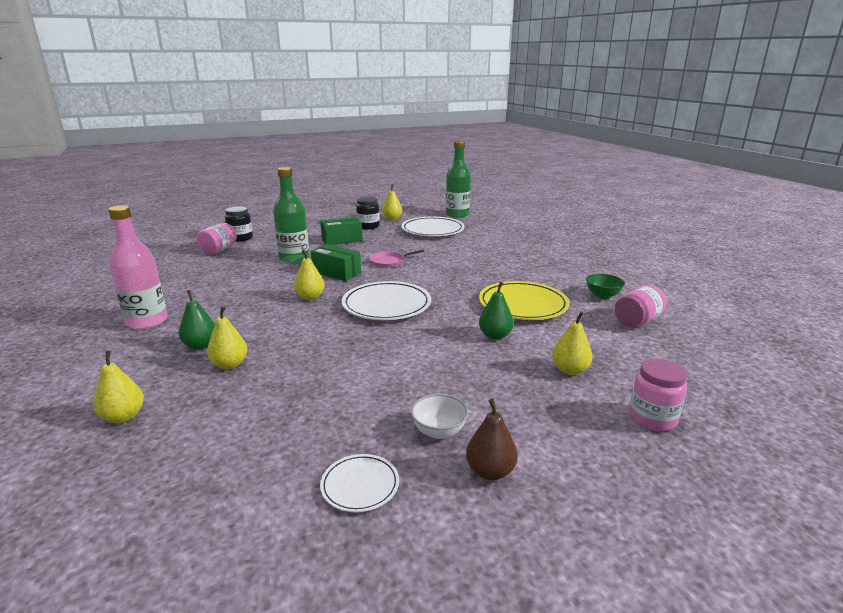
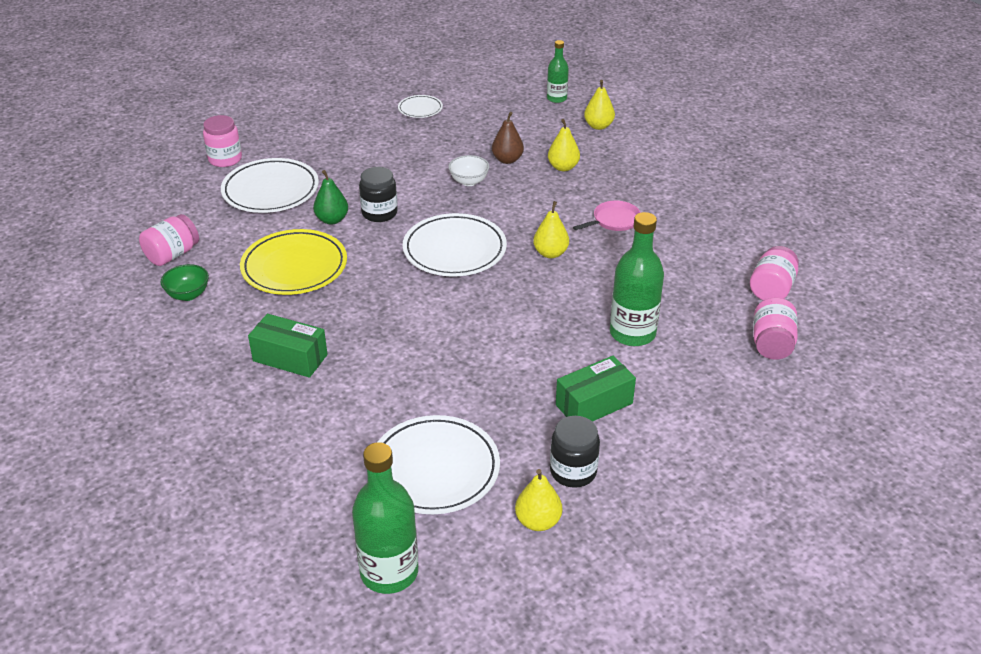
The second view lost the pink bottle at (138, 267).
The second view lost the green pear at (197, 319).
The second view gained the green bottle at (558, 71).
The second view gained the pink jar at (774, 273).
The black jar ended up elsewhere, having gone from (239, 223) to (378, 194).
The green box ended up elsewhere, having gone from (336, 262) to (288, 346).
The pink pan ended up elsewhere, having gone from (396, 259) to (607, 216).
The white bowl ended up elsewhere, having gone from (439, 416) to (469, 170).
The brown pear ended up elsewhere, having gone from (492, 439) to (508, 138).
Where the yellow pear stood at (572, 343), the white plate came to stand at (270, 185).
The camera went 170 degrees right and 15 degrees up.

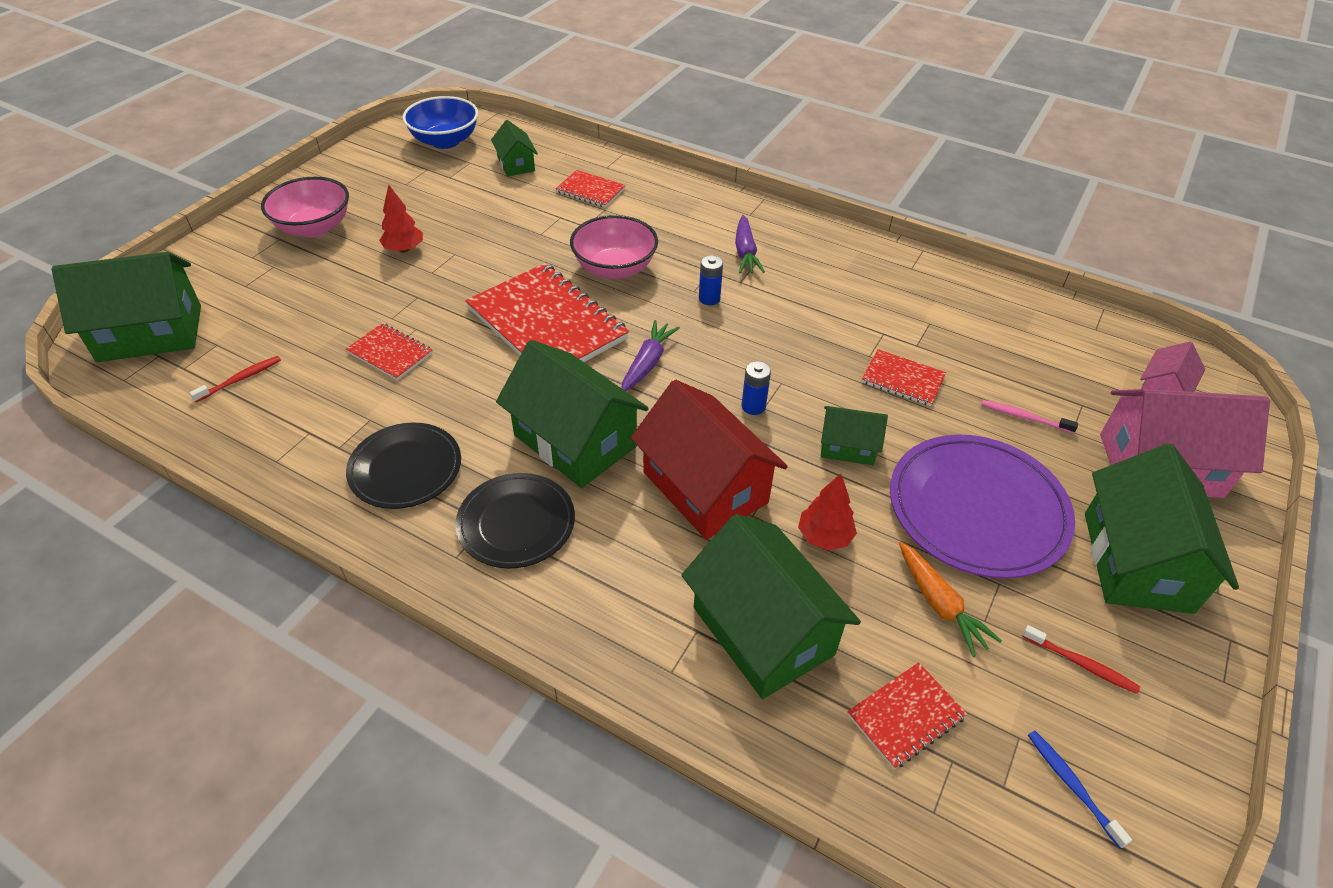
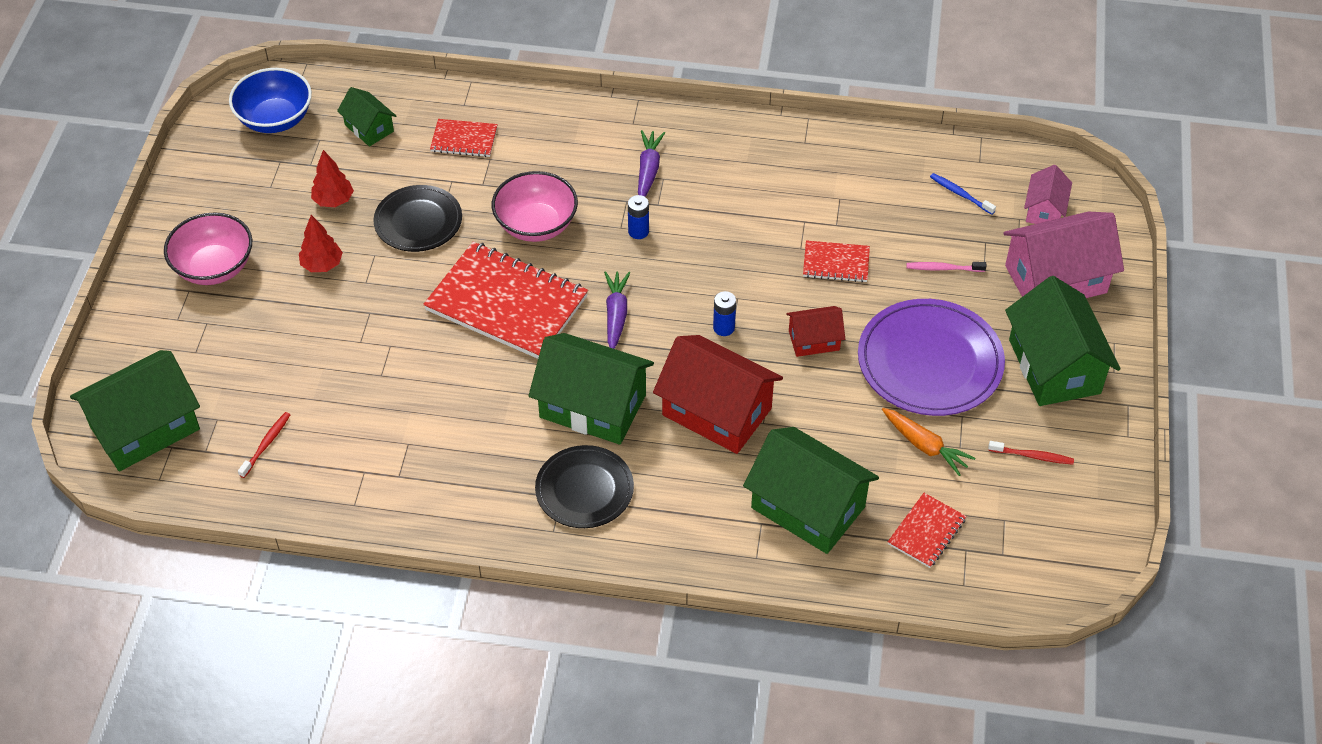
The second view lost the red notebook at (389, 351).
The black plate ended up elsewhere, having gone from (403, 465) to (417, 218).
The red tree ended up elsewhere, having gone from (827, 511) to (332, 178).
The blue toothbrush ended up elsewhere, having gone from (1080, 789) to (963, 194).
What was the green house at (854, 435) turned into the red house at (815, 331).
The purple carrot at (750, 244) ended up facing another way, 150 degrees counterclockwise from before.
The camera went 20 degrees left and 5 degrees up.

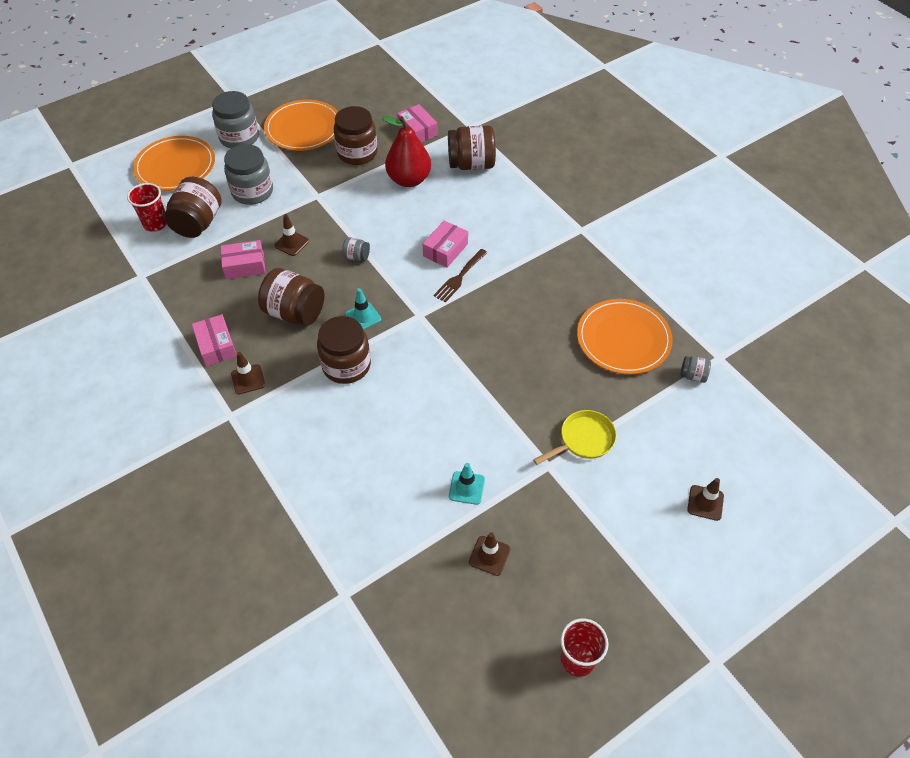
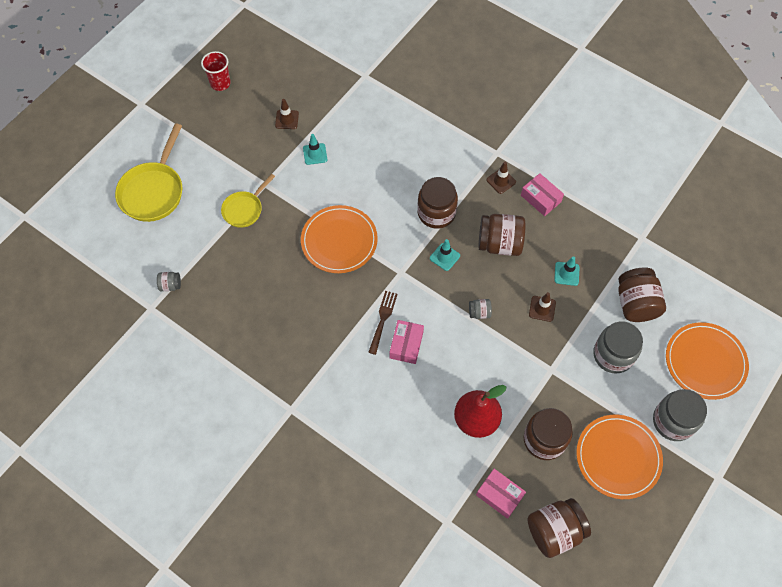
The second view lost the red cup at (147, 207).
The brown jar ended up elsewhere, having gone from (472, 147) to (559, 528).
The orange plate ended up elsewhere, having gone from (625, 336) to (339, 239).
Where the pink box stood at (243, 259), the turquoise traffic cone came to stand at (567, 271).
Where the brown traffic cone stood at (705, 499), the yellow pan came to stand at (148, 172).
The camera went 160 degrees right and 10 degrees up.

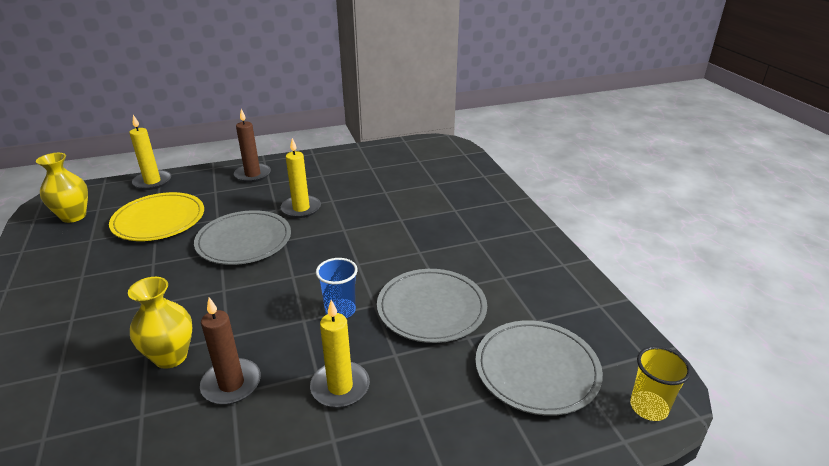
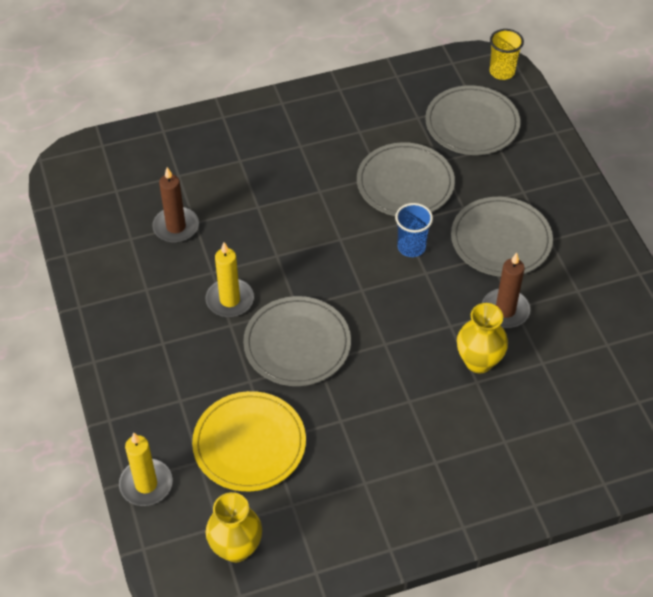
The brown candle ended up elsewhere, having gone from (252, 146) to (175, 205).
Where the yellow candle stood at (340, 354), the grey plate came to stand at (502, 236).
The camera went 90 degrees left and 20 degrees up.

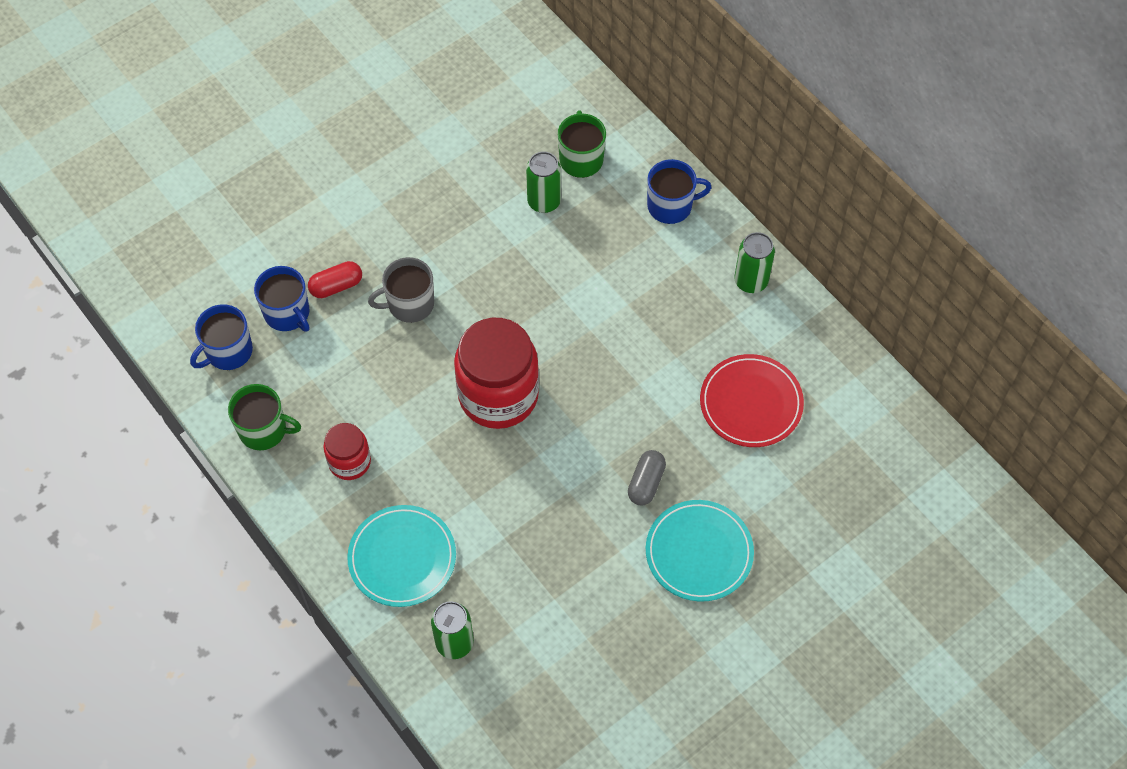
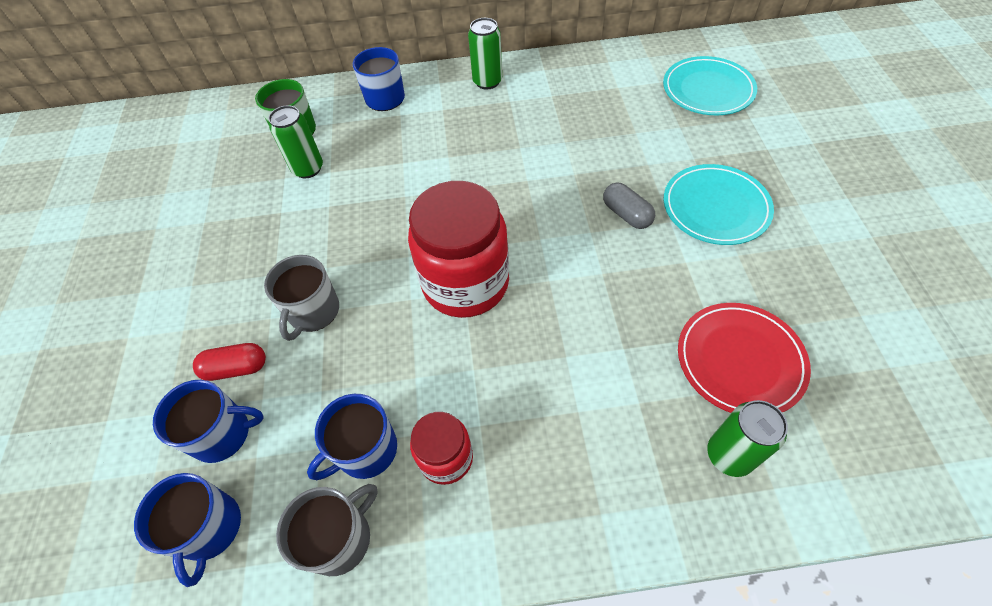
The second view gained the blue mug at (352, 437).
The turquoise plate ended up elsewhere, having gone from (401, 556) to (710, 85).
The red plate ended up elsewhere, having gone from (752, 400) to (744, 358).
What was the green mug at (264, 417) turned into the grey mug at (326, 530).
The red capsule at (335, 279) ended up facing another way, 75 degrees clockwise from before.
The camera went 55 degrees left and 5 degrees down.

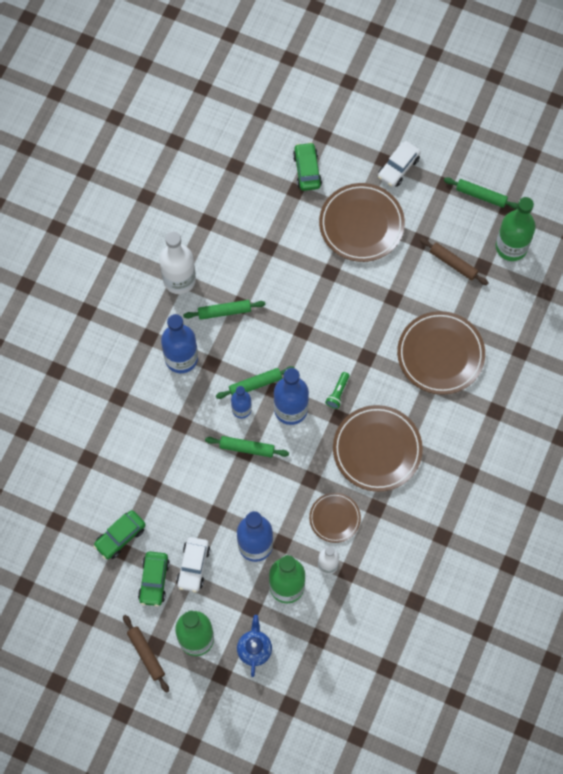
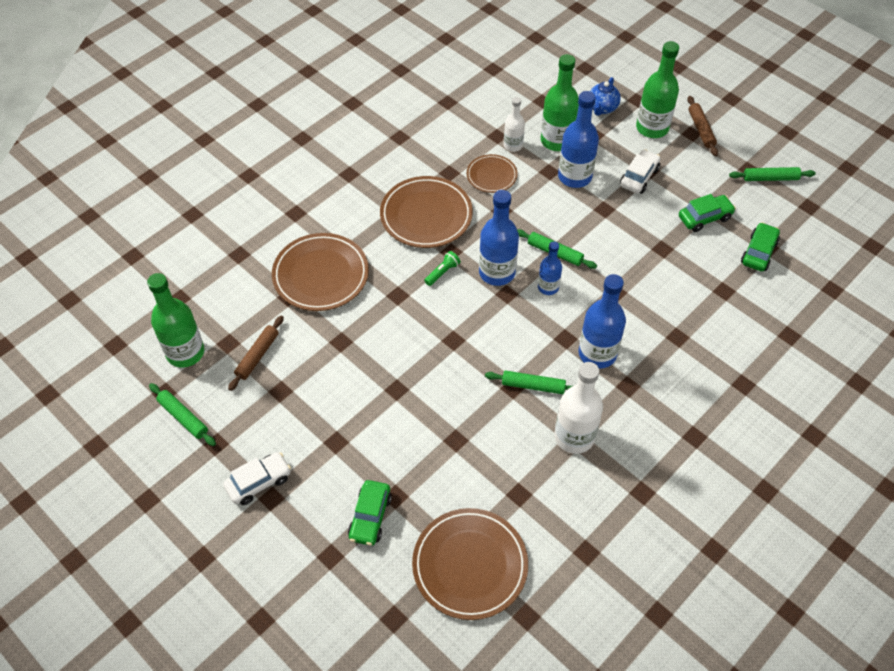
The green car ended up elsewhere, having gone from (154, 579) to (760, 246).
The green rolling pin ended up elsewhere, having gone from (255, 382) to (772, 174).
The brown plate ended up elsewhere, having gone from (362, 222) to (470, 564).
The brown rolling pin at (454, 261) ended up facing another way, 60 degrees clockwise from before.
The camera went 160 degrees left and 15 degrees down.

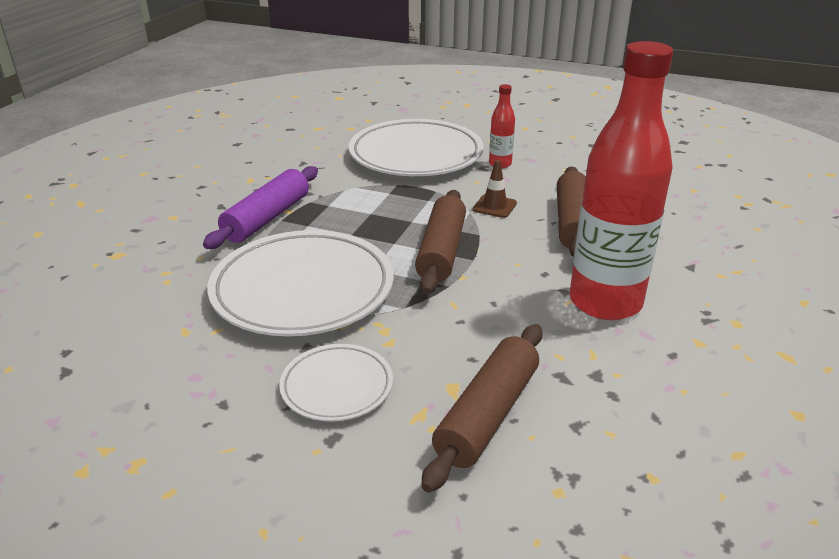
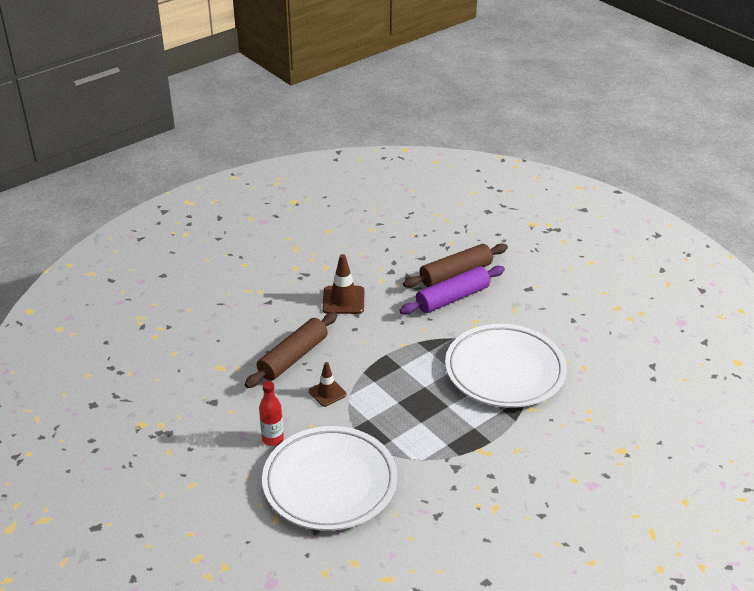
The second view lost the white plate at (336, 383).
The second view lost the brown rolling pin at (440, 242).
The purple rolling pin ended up elsewhere, having gone from (260, 207) to (452, 290).
Where the red bottle stood at (621, 180), the brown traffic cone came to stand at (343, 284).
The camera went 150 degrees left and 5 degrees up.

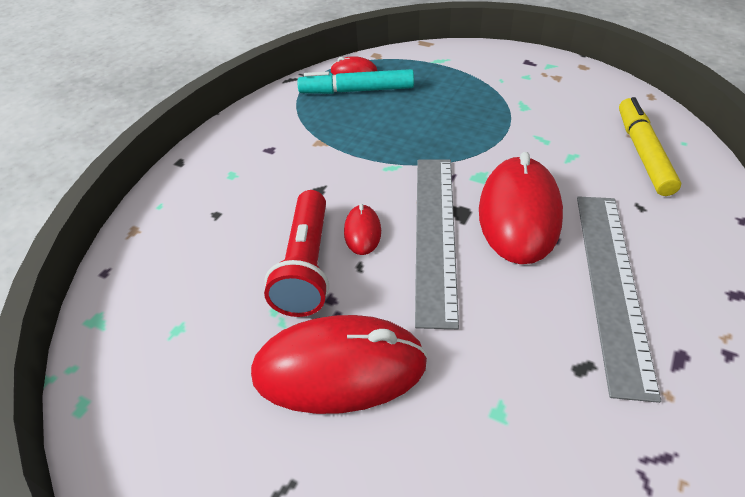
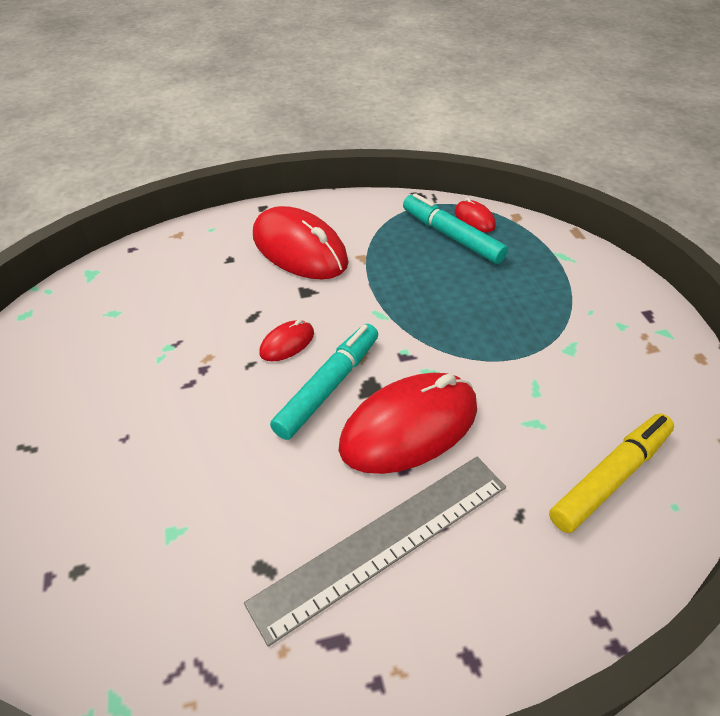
The second view lost the red flashlight at (296, 253).
The red mouse ended up elsewhere, having gone from (339, 364) to (301, 242).
Where the grey ruler stood at (437, 244), the turquoise marker came to stand at (324, 382).
The camera went 45 degrees right and 0 degrees up.

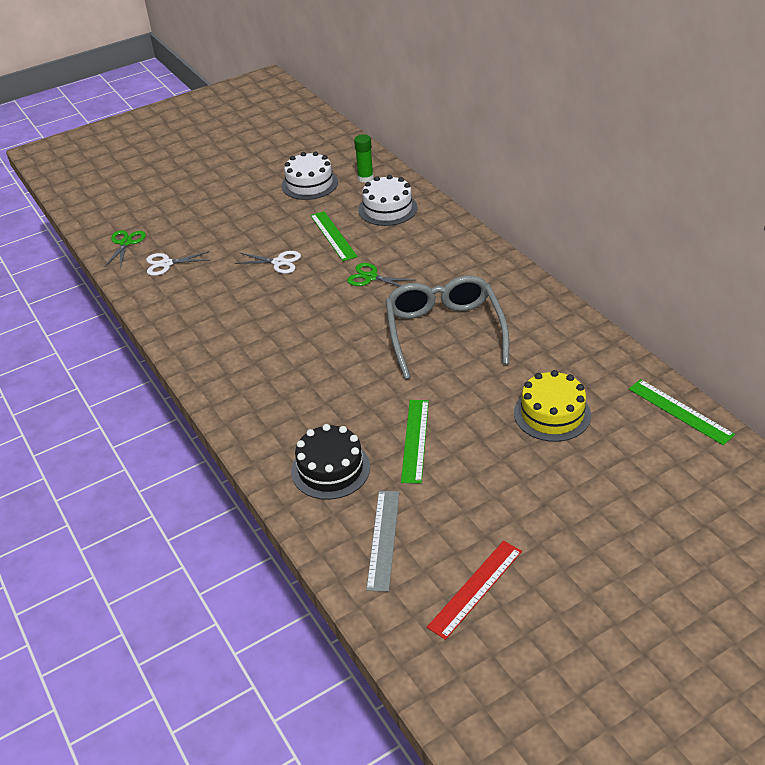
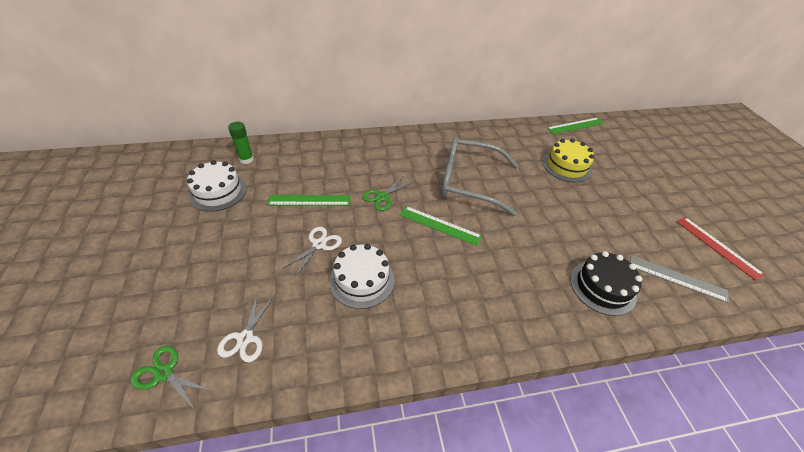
The white cake ended up elsewhere, having gone from (387, 200) to (361, 276).
The green ruler ended up elsewhere, having gone from (415, 442) to (441, 226).
The camera went 75 degrees left and 5 degrees up.

